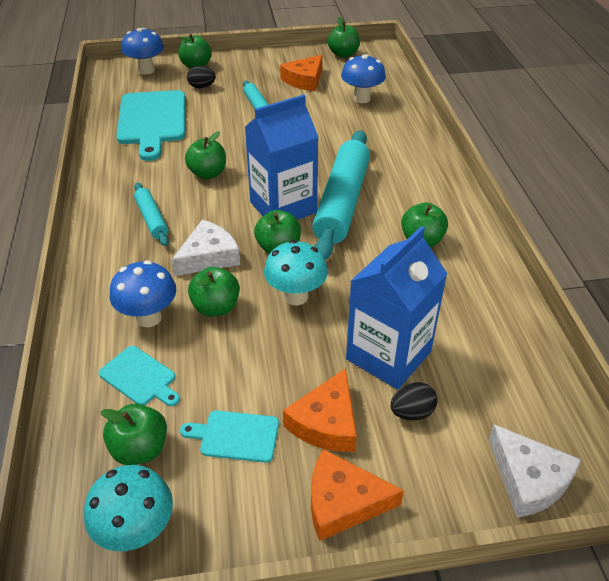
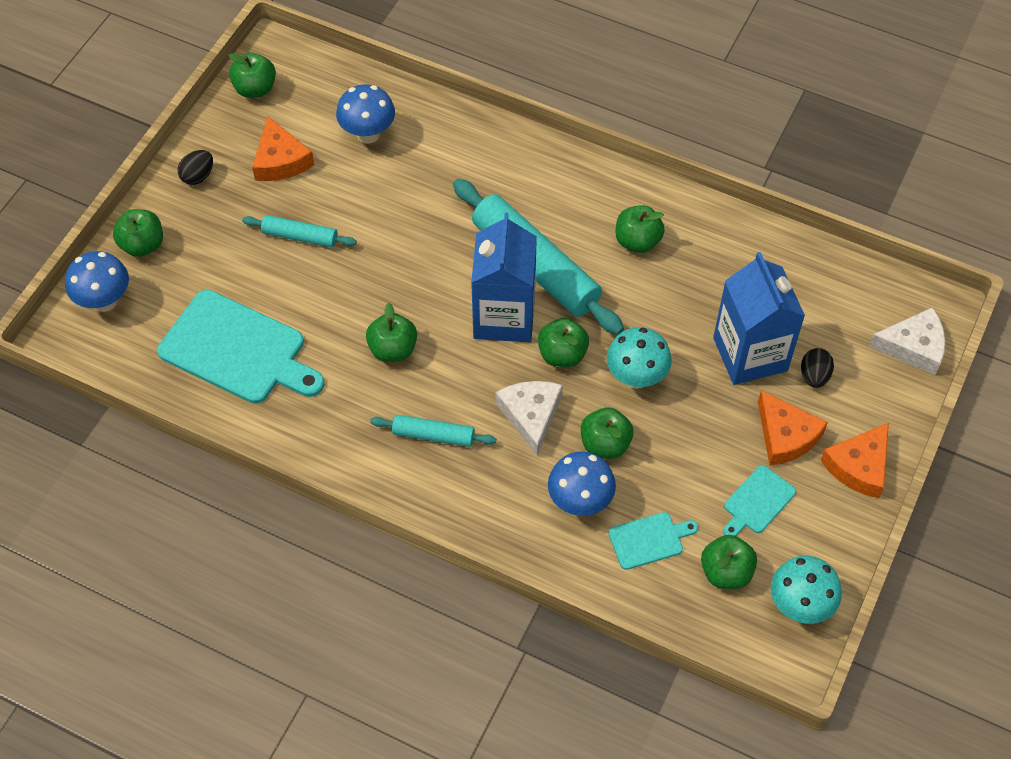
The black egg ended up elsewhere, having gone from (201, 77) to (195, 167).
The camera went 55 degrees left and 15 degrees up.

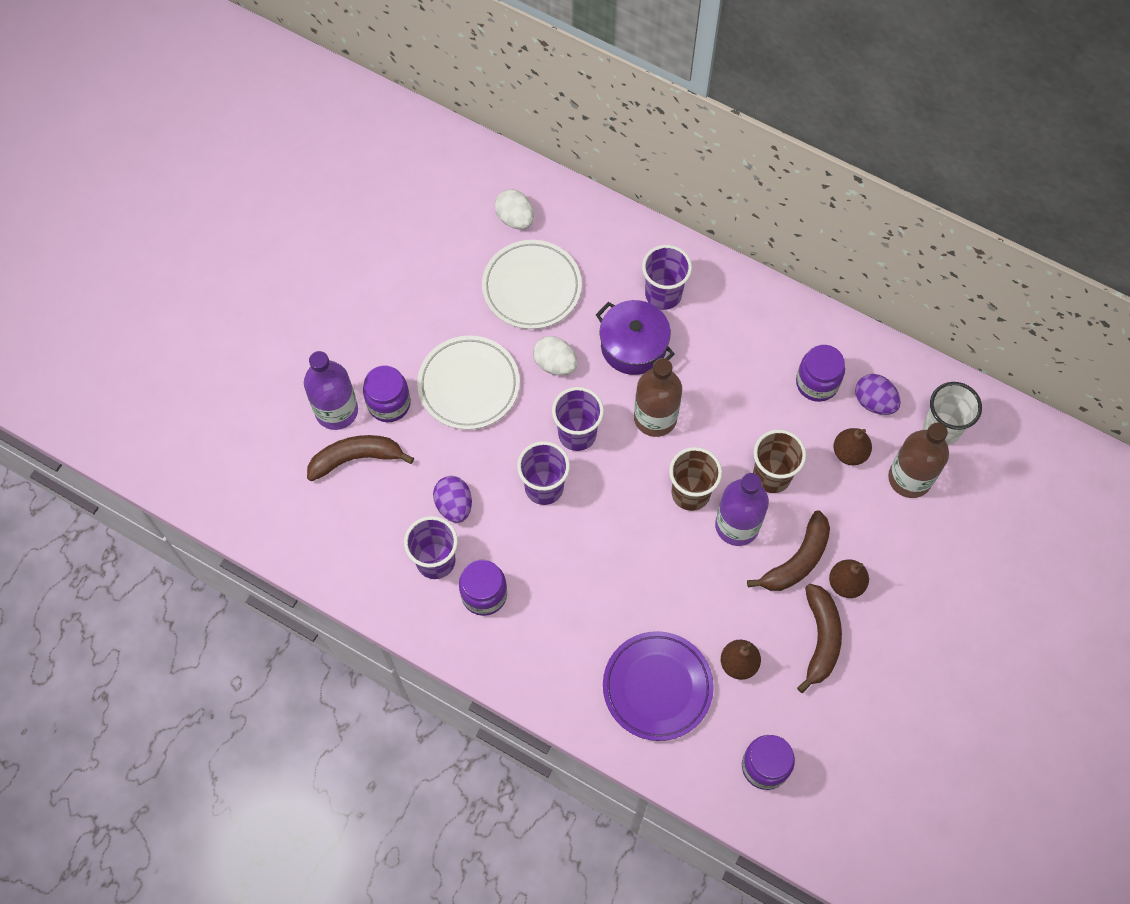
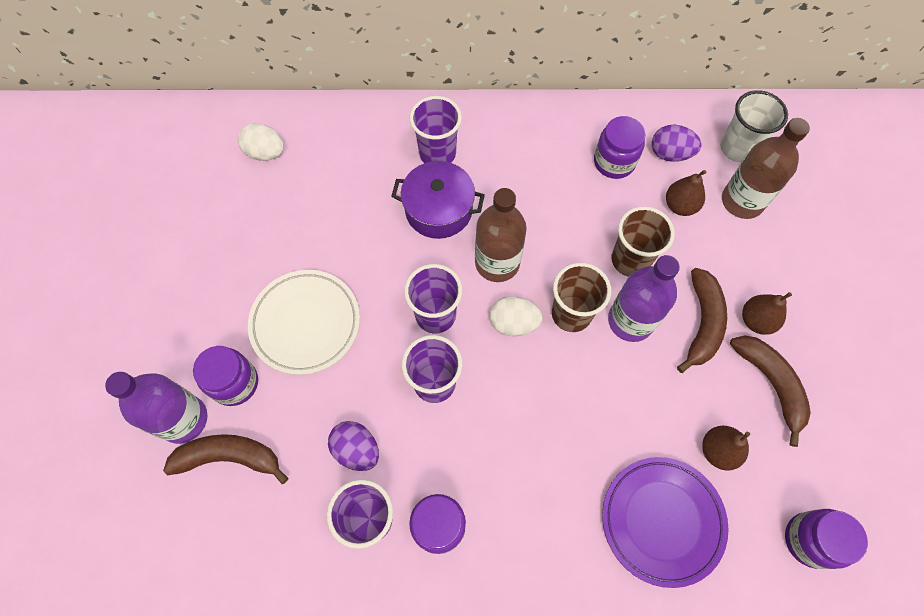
The second view lost the white plate at (532, 284).
The white egg ended up elsewhere, having gone from (555, 355) to (516, 316).
The brown banana at (360, 458) ended up facing another way, 45 degrees clockwise from before.
The camera went 30 degrees left and 0 degrees up.

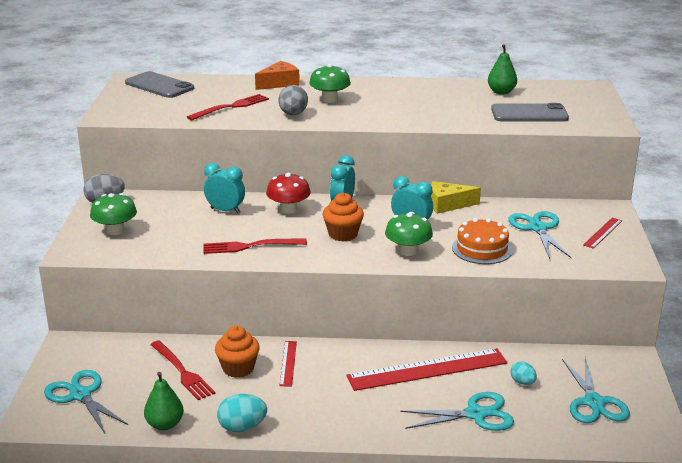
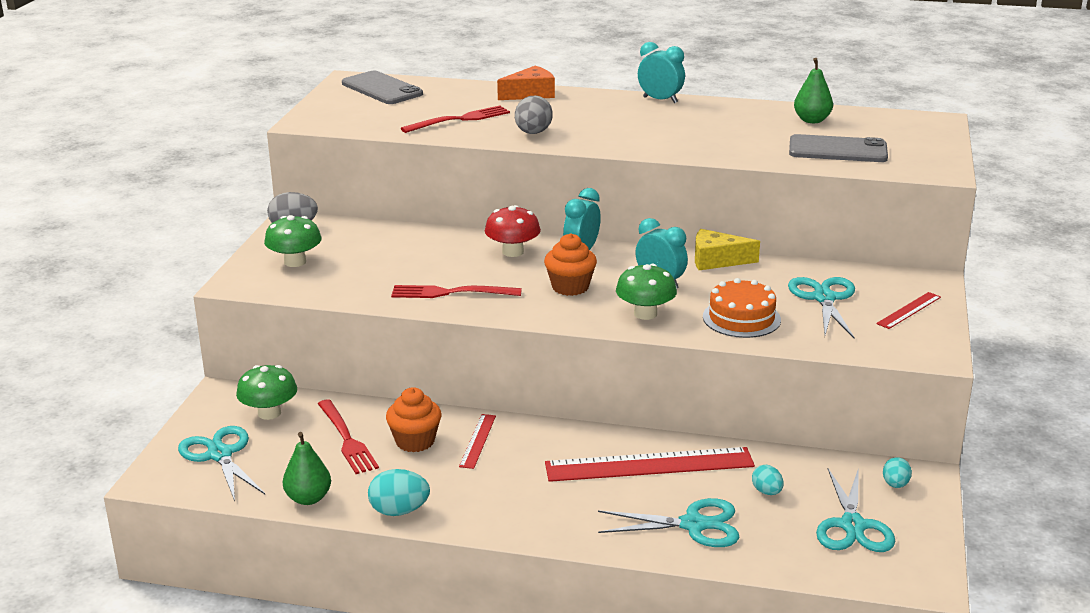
The second view gained the turquoise egg at (897, 472).
The turquoise clock ended up elsewhere, having gone from (224, 188) to (661, 72).
The green mushroom ended up elsewhere, having gone from (330, 83) to (266, 392).
The camera went 10 degrees right and 0 degrees up.

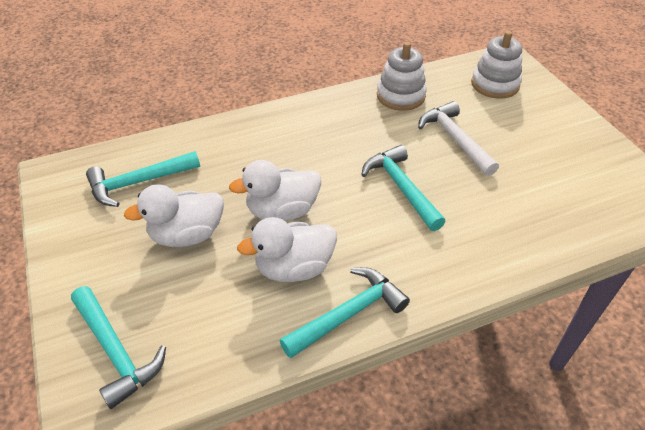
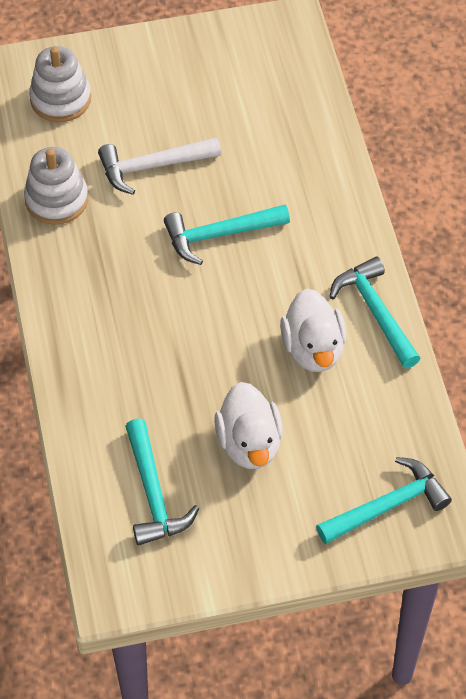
The second view lost the white duck at (275, 190).
The camera went 80 degrees left and 10 degrees up.

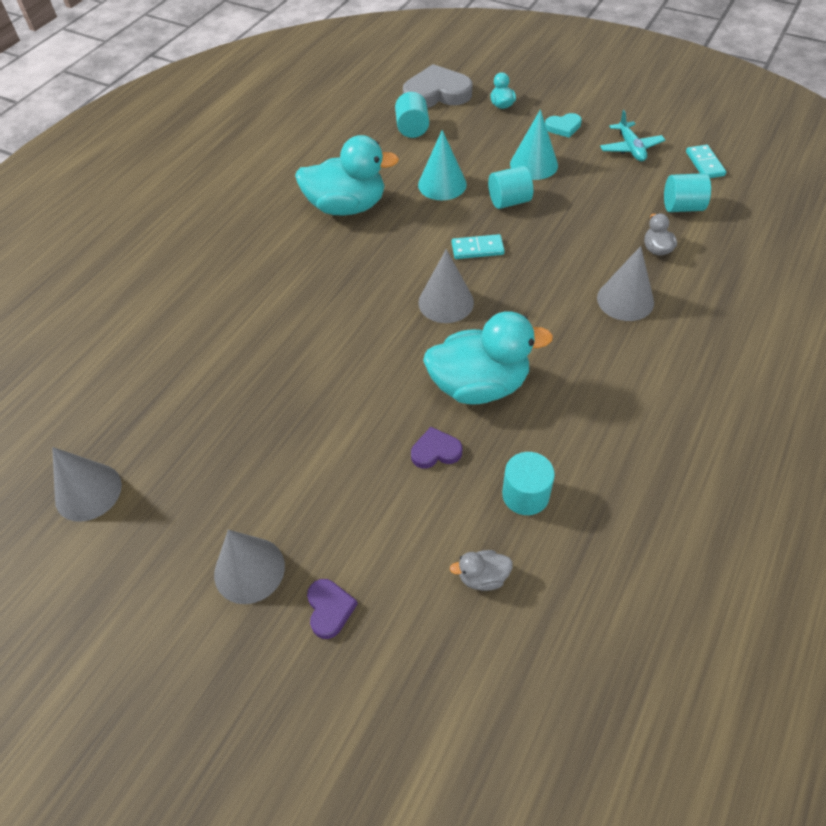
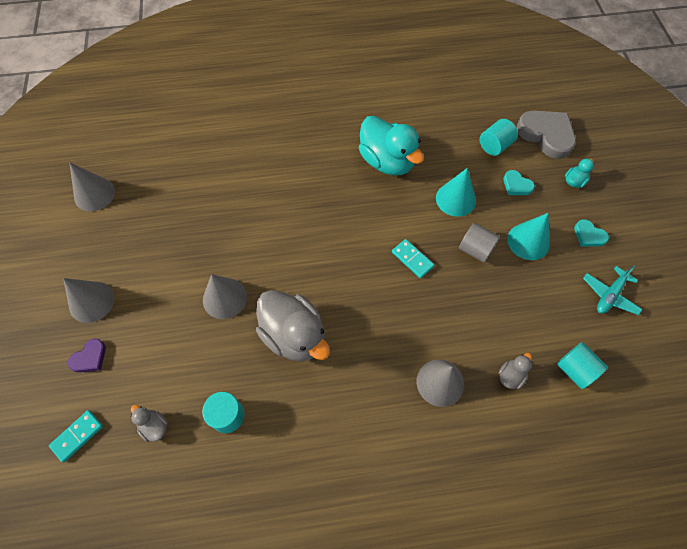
The second view lost the purple heart at (436, 447).
The second view gained the turquoise heart at (519, 182).
The grey cone ended up elsewhere, having gone from (446, 286) to (225, 296).
The turquoise domino ended up elsewhere, having gone from (706, 161) to (76, 436).
What was the turquoise duck at (488, 358) turned into the grey duck at (293, 325).
What was the turquoise cylinder at (510, 187) turned into the grey cylinder at (479, 243).
The camera went 50 degrees right and 10 degrees up.

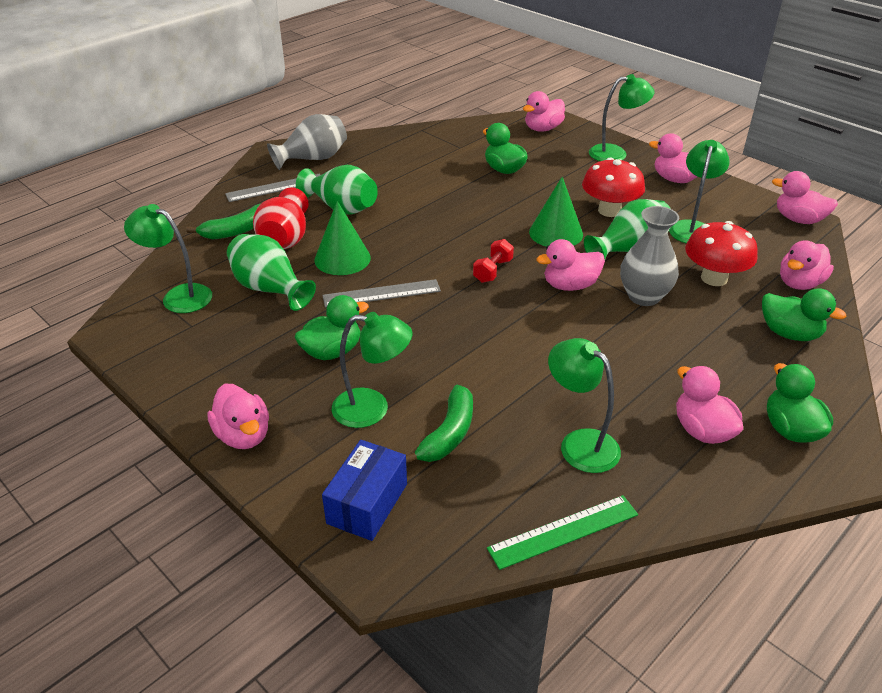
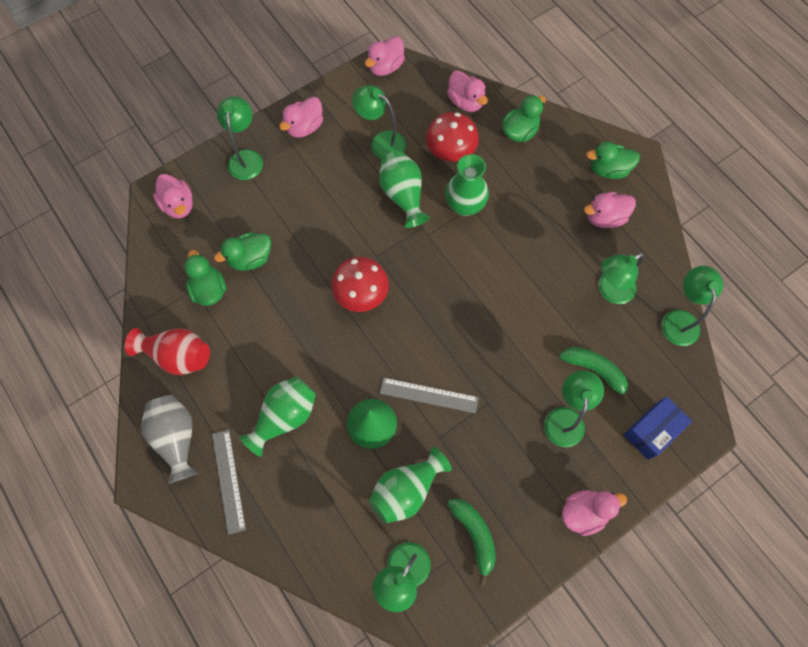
The second view lost the red dumbbell at (493, 261).
The second view lost the green cone at (556, 212).
The second view lost the pink duck at (570, 265).
The green banana ended up elsewhere, having gone from (223, 222) to (471, 542).
The red vase ended up elsewhere, having gone from (281, 218) to (167, 351).
The green duck ended up elsewhere, having gone from (332, 327) to (205, 278).
The red mushroom ended up elsewhere, having gone from (613, 187) to (360, 284).
Where the green ruler stood at (562, 532), the green lamp came to stand at (692, 306).
What was the grey vase at (649, 256) turned into the green vase at (467, 185).
The grey ruler at (381, 293) ended up facing another way, 75 degrees counterclockwise from before.
The blue box at (364, 490) ended up facing another way, 75 degrees counterclockwise from before.
The camera went 80 degrees left and 30 degrees up.

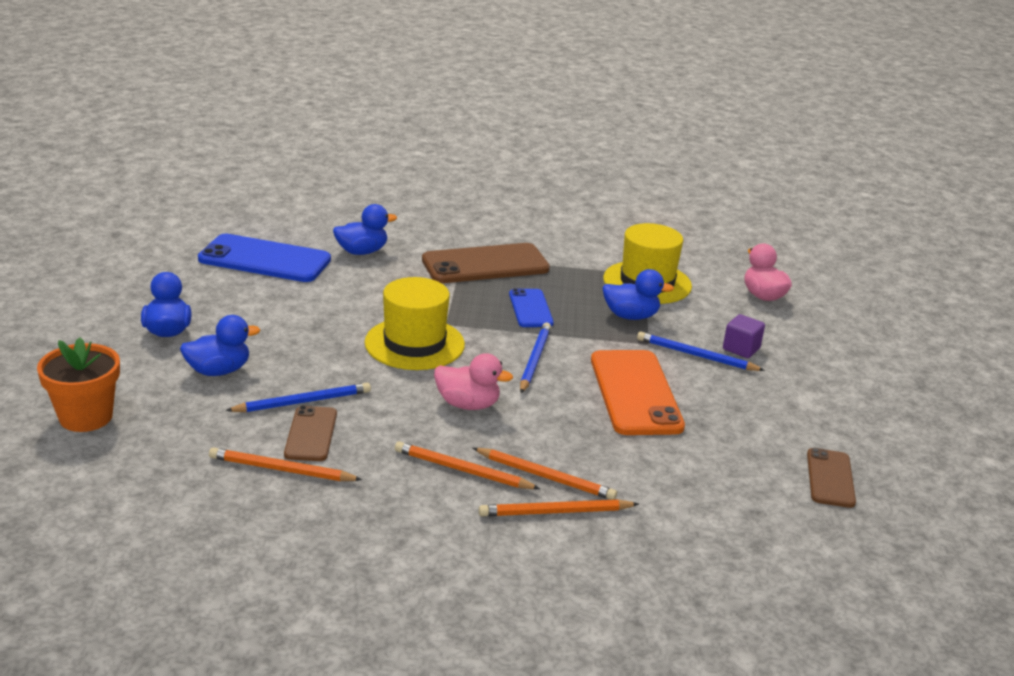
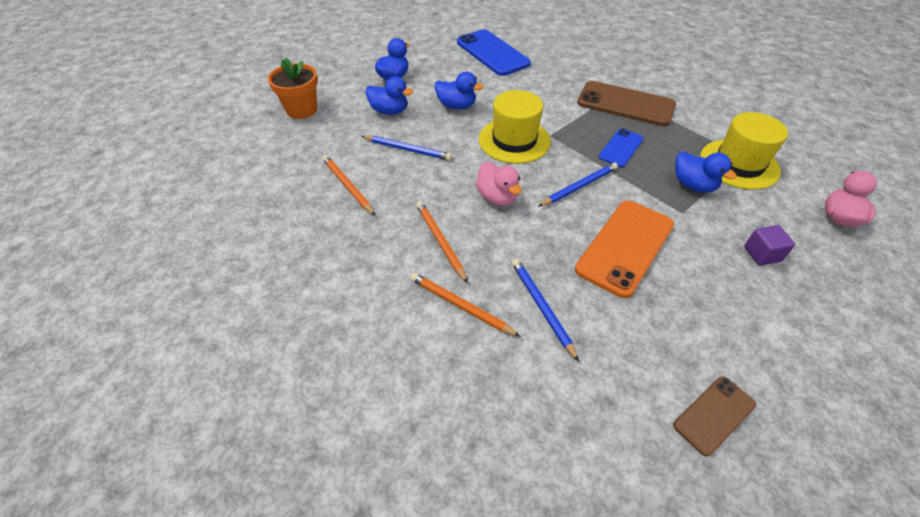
The second view lost the brown phone at (310, 433).
The second view lost the orange pencil at (545, 474).
The blue duck ended up elsewhere, having gone from (365, 229) to (459, 91).
The blue pencil ended up elsewhere, having gone from (701, 351) to (545, 310).
The camera went 45 degrees right and 20 degrees up.

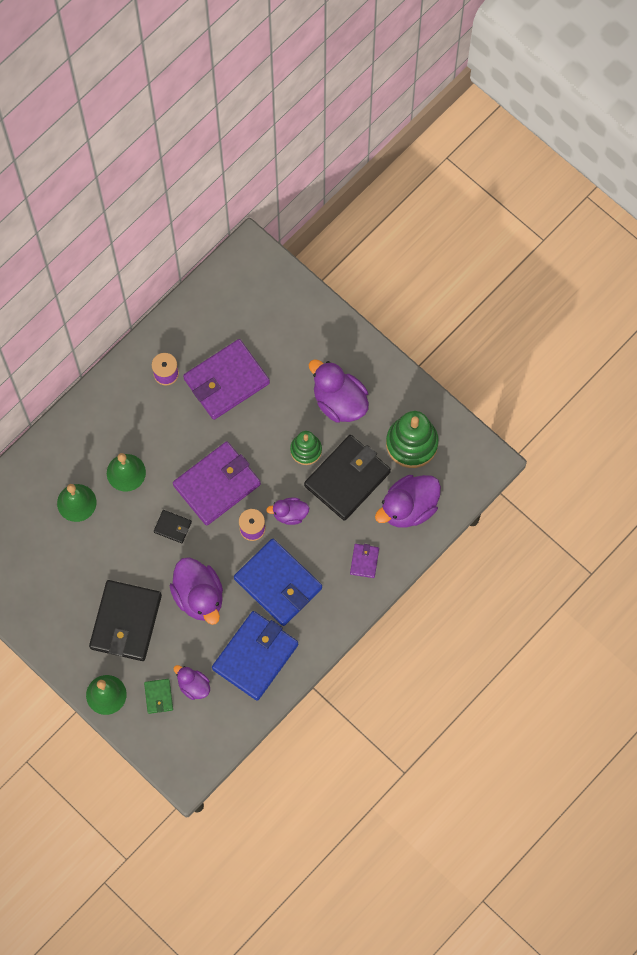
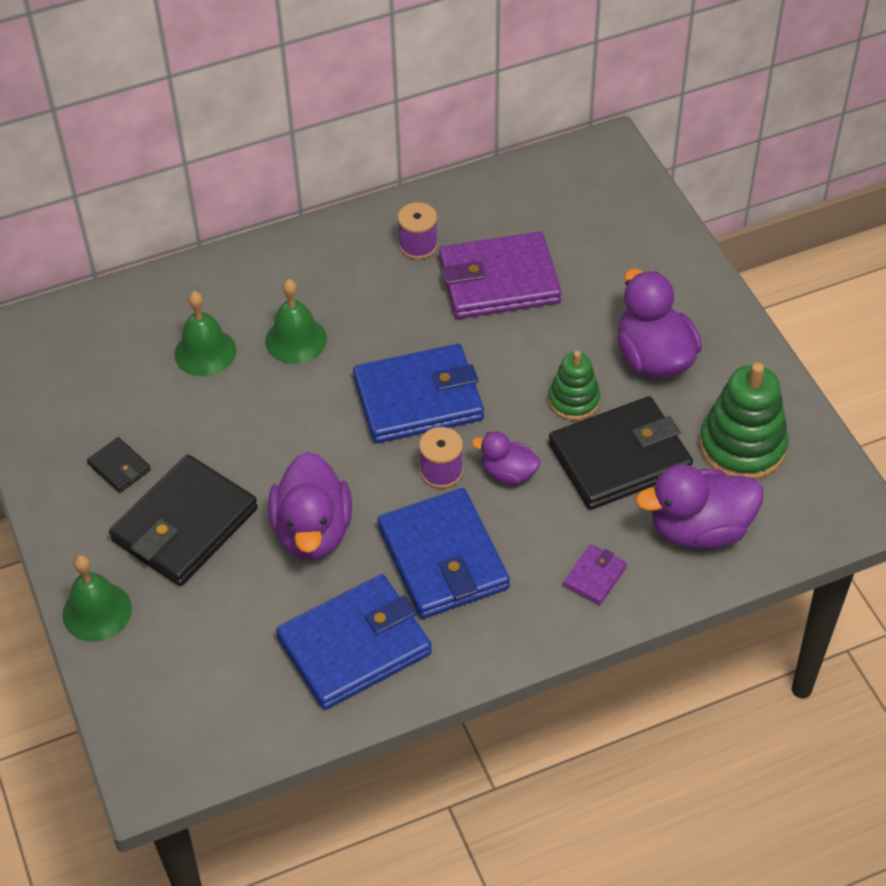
The second view lost the green wallet at (158, 696).
The second view lost the purple duck at (191, 682).
The black wallet ended up elsewhere, having gone from (173, 526) to (119, 465).
What was the purple wallet at (217, 483) turned into the blue wallet at (418, 393).
The camera went 25 degrees right and 20 degrees down.

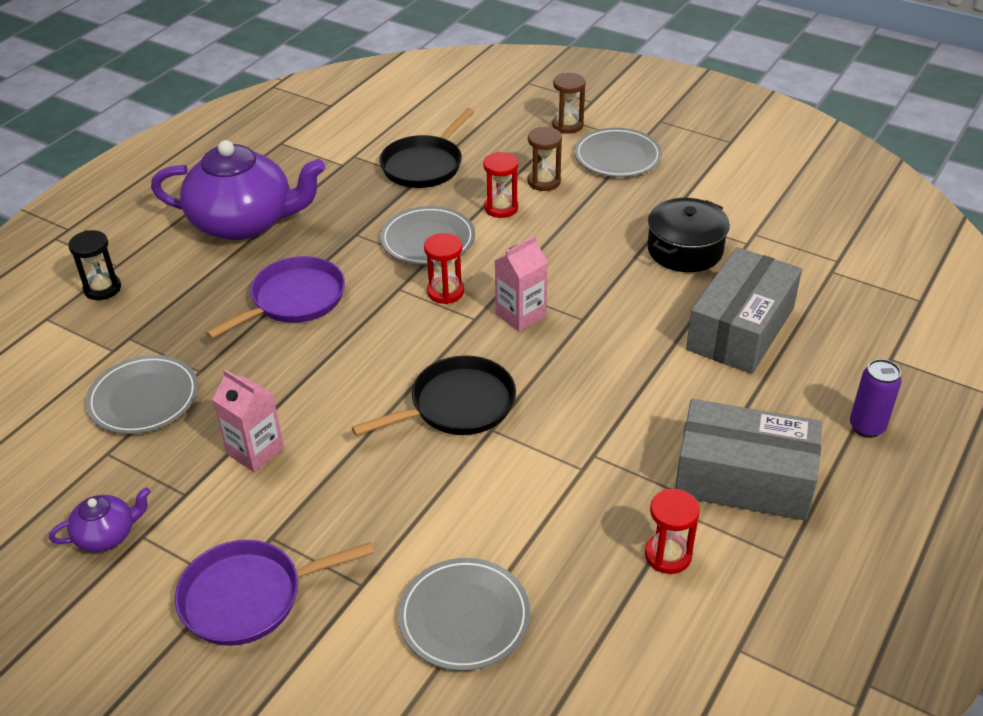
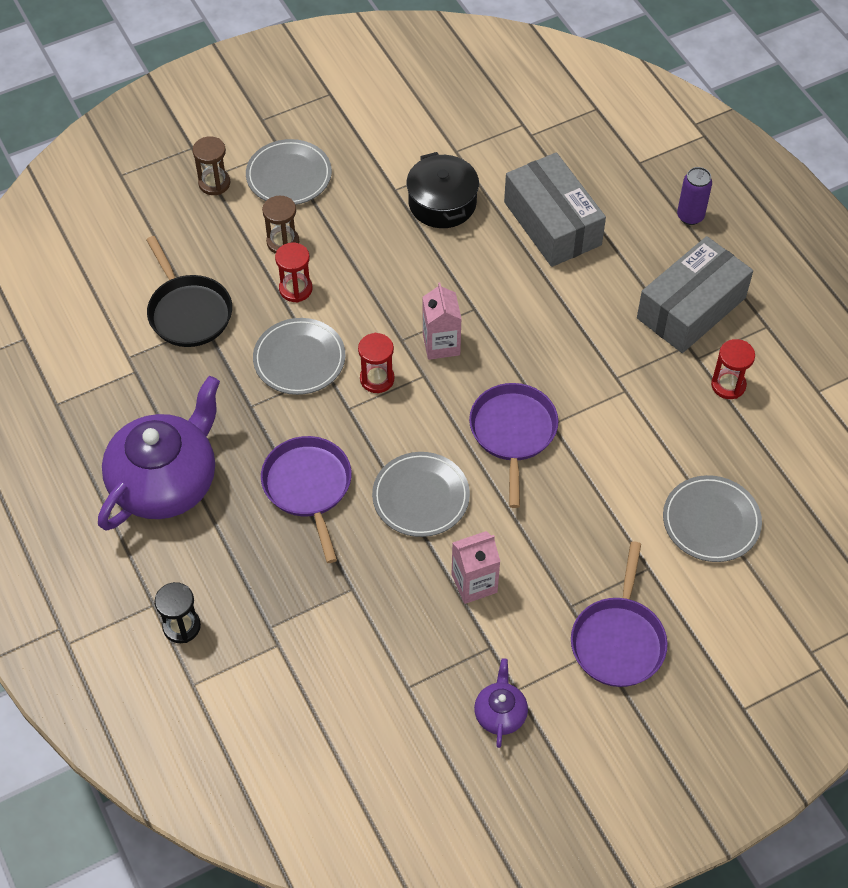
The grey plate ended up elsewhere, having gone from (141, 394) to (421, 494).
What was the black pan at (433, 395) turned into the purple pan at (513, 445).
The camera went 60 degrees left and 15 degrees up.

